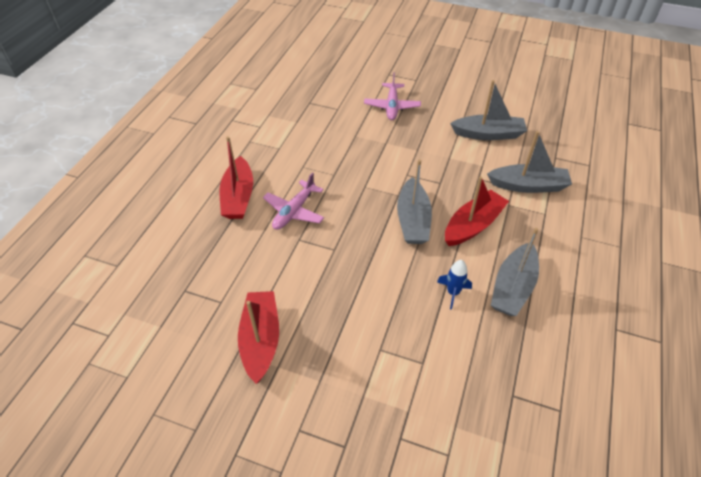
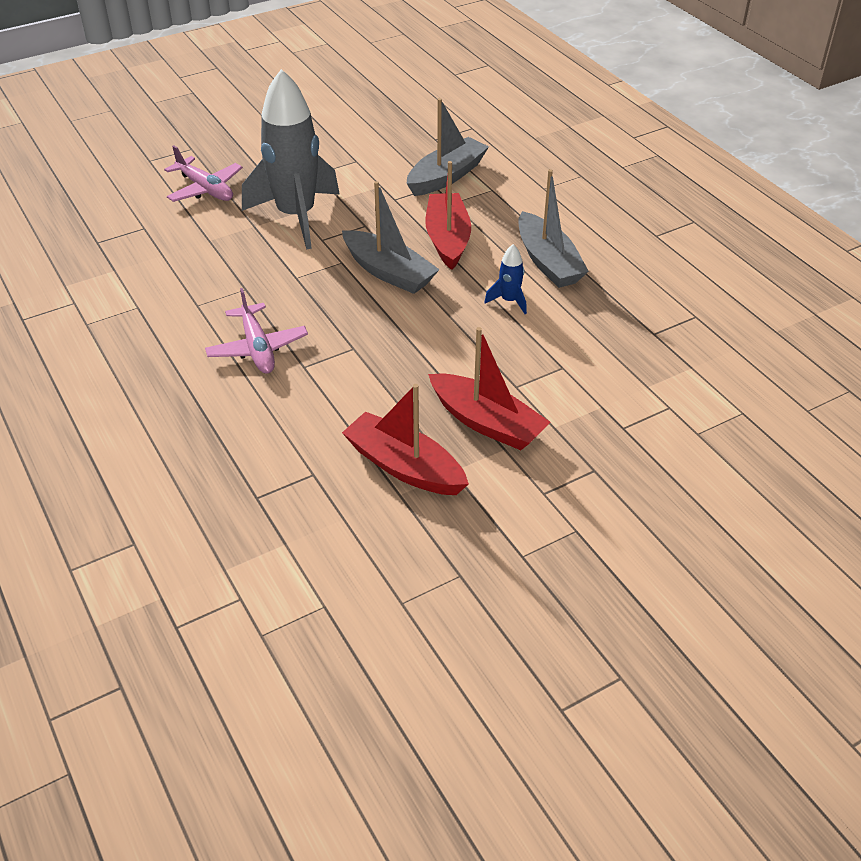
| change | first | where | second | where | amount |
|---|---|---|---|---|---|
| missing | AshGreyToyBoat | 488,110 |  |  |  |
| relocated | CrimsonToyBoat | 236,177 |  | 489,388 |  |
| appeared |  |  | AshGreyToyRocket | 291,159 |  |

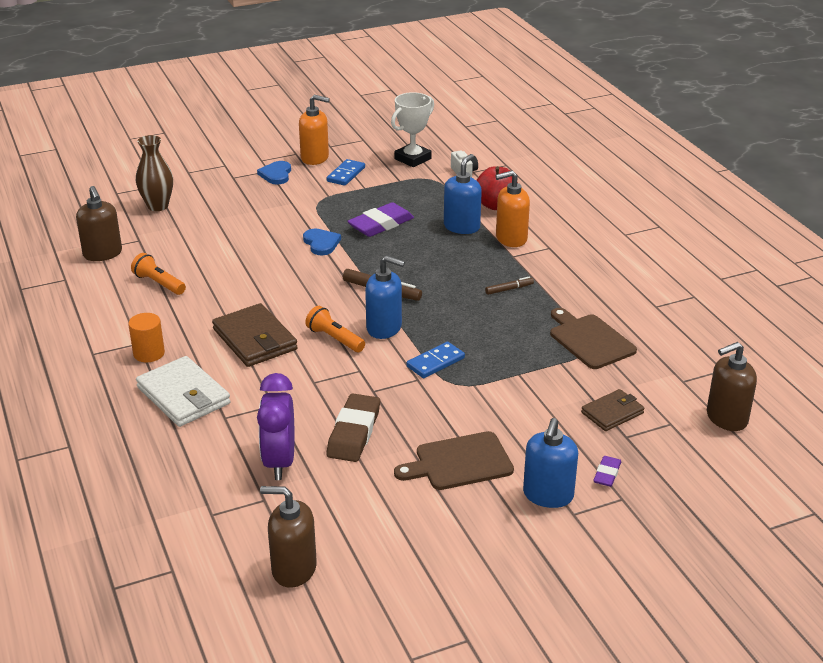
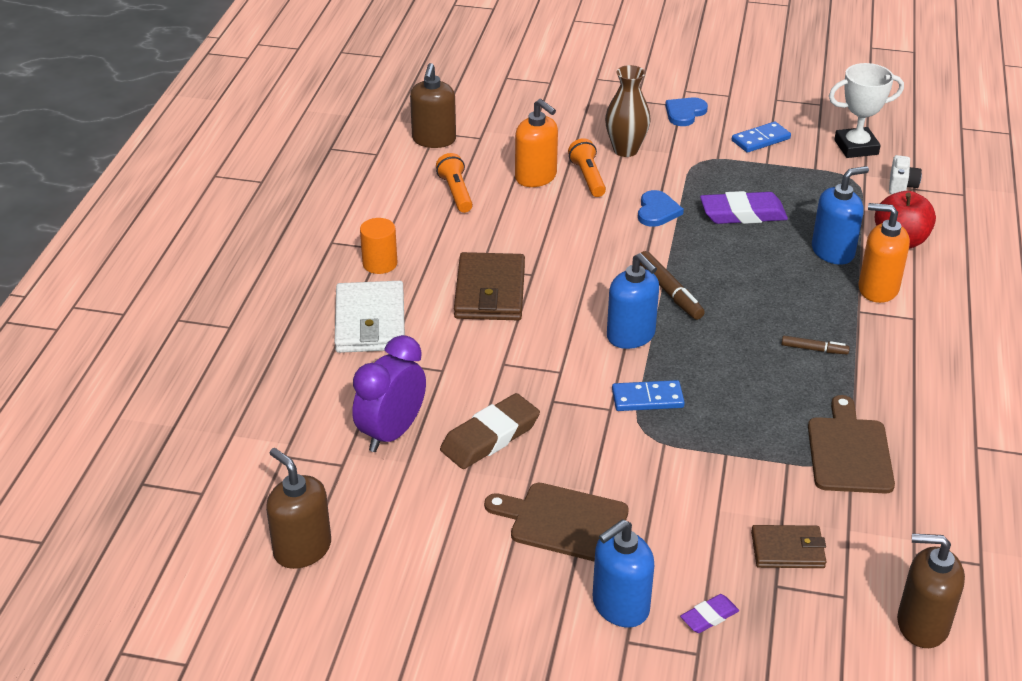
| change | first | where | second | where | amount |
|---|---|---|---|---|---|
| relocated | OrangePumpBottle | 314,130 |  | 536,143 |  |
| relocated | RussetTallVase | 154,173 |  | 627,111 |  |
| relocated | OrangeTorch | 335,329 |  | 587,167 |  |

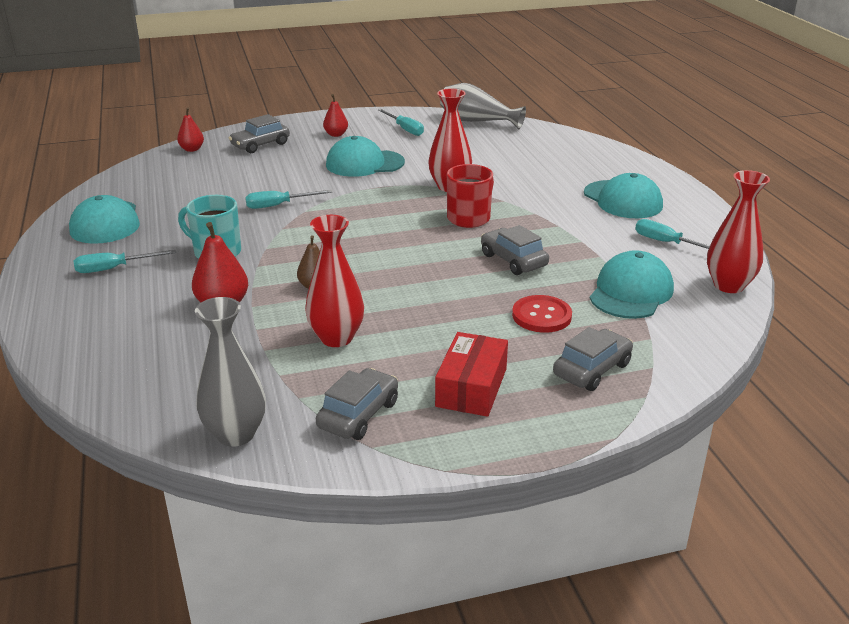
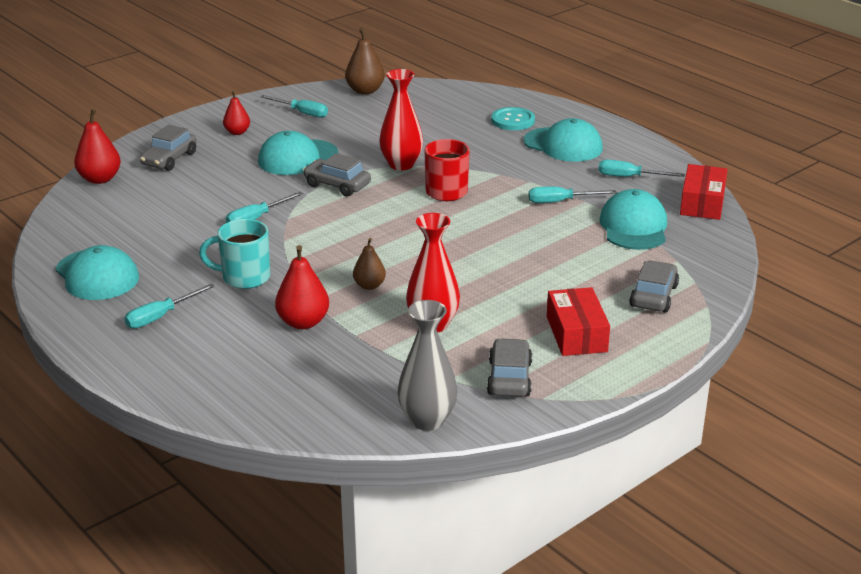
| change | first | where | second | where | amount |
|---|---|---|---|---|---|
| exchanged | AshGreyTallVase | 483,106 | RussetPearFruit | 365,61 |  |
| size | CrimsonPearFruit | 190,129 |  | 97,146 | x1.56 |
| exchanged | CrimsonTallVase | 738,231 | CrimsonBox | 704,192 |  |
| relocated | AshGreyCar | 515,250 |  | 337,174 |  |
| missing | CrimsonShirtButton | 542,314 |  |  |  |
| appeared |  |  | AquaShirtButton | 513,118 |  |
| appeared |  |  | AquaFlatScrewdriver | 573,195 |  |

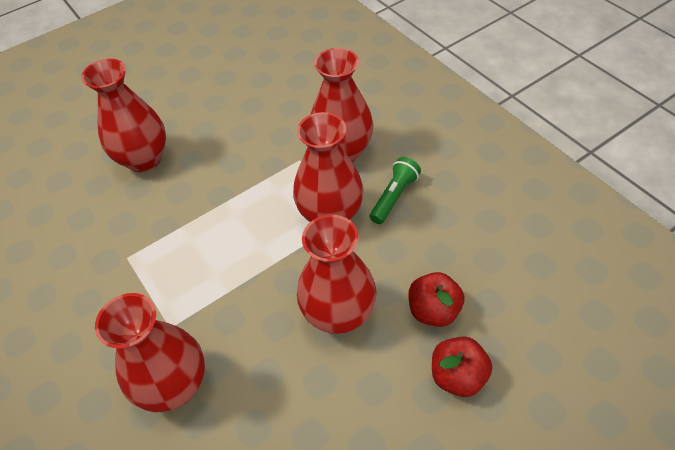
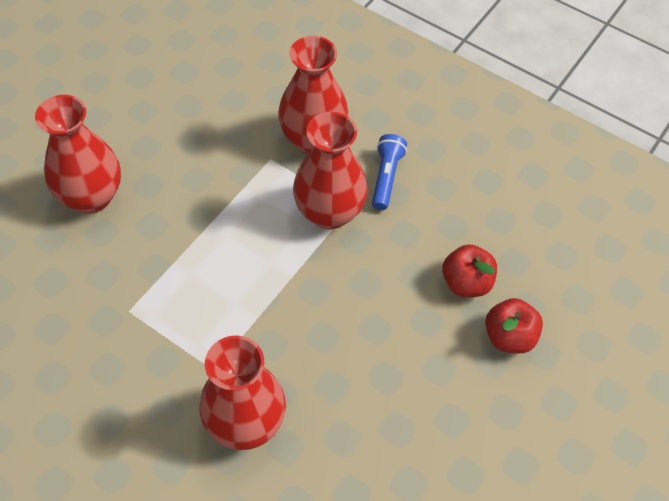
| change | first | where | second | where | amount |
|---|---|---|---|---|---|
| colour | LeafGreenTorch | 395,190 | CobaltTorch | 389,172 |  |
| missing | CrimsonTallVase | 336,274 |  |  |  |

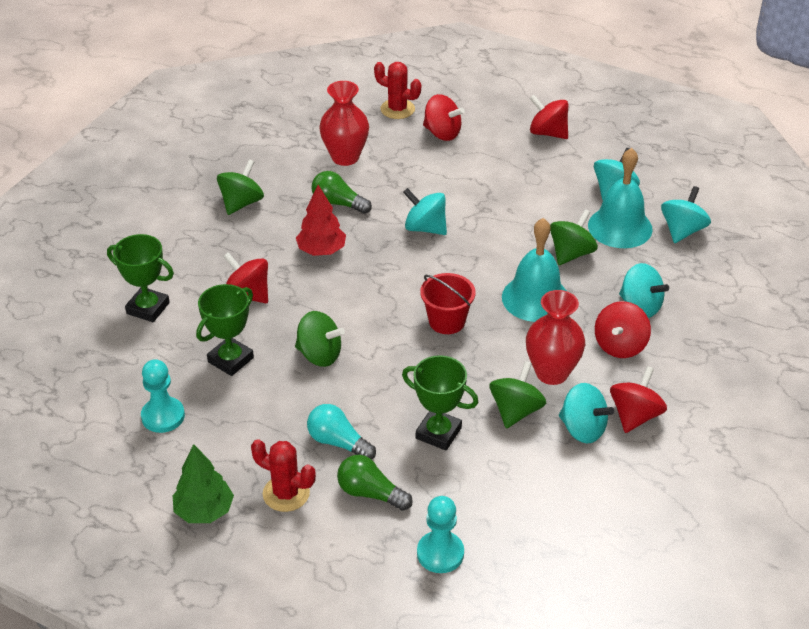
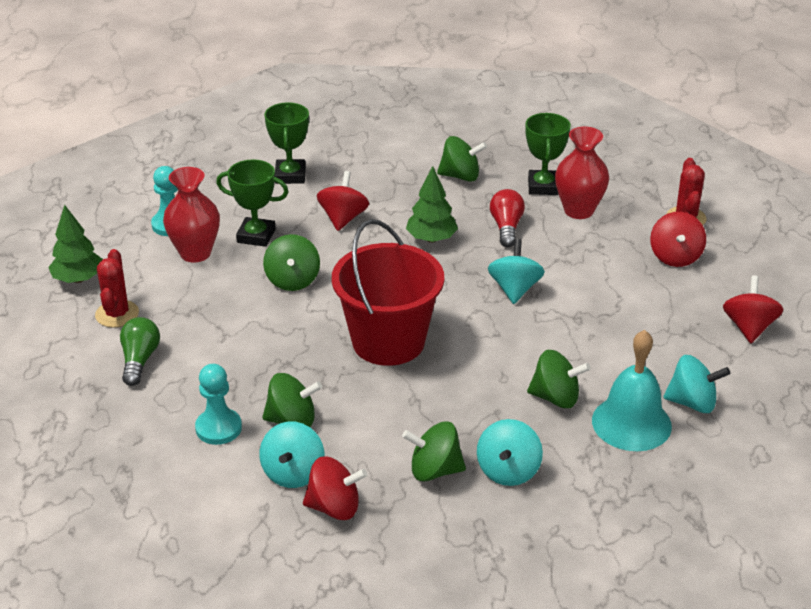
| change | first | where | second | where | amount |
|---|---|---|---|---|---|
| colour | LeafGreenBulb | 341,192 | CrimsonBulb | 507,218 |  |
| colour | CrimsonToyTree | 321,220 | LeafGreenToyTree | 432,204 |  |
| missing | AquaSpinningTop | 686,214 |  |  |  |
| missing | AquaBell | 534,270 |  |  |  |
| size | CrimsonBucket | 448,303 |  | 388,292 | x1.88 |
| relocated | CrimsonTallVase | 555,337 |  | 191,215 |  |
| colour | CrimsonSpinningTop | 623,329 | LeafGreenSpinningTop | 434,451 |  |
| relocated | LeafGreenTrophy | 440,403 |  | 548,154 |  |
| missing | AquaBulb | 341,432 |  |  |  |
| relocated | AquaPawn | 440,534 |  | 218,404 |  |

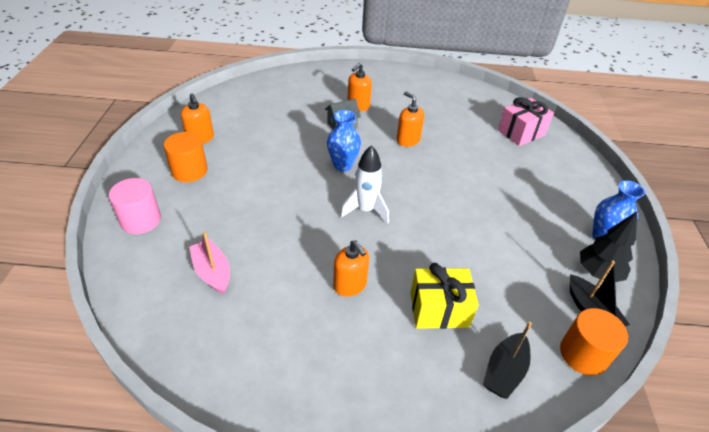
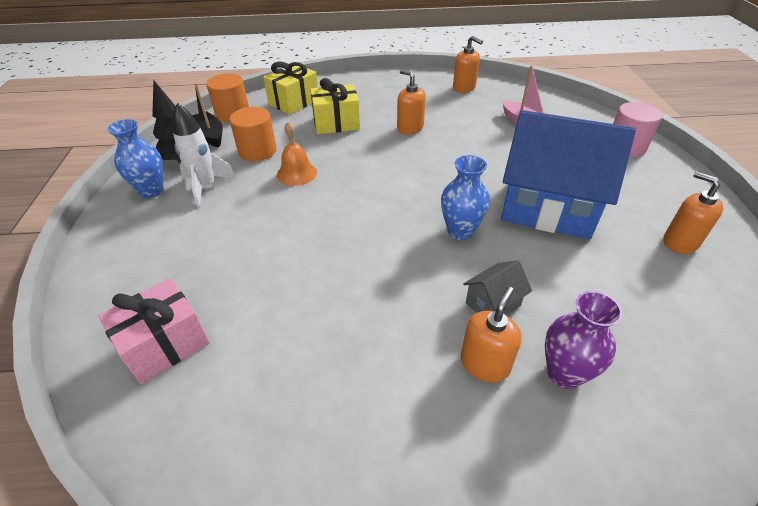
| change | first | where | second | where | amount |
|---|---|---|---|---|---|
| relocated | OrangePumpBottle | 410,119 |  | 468,64 |  |
| relocated | OrangeSolidCylinder | 185,157 |  | 253,134 |  |
| relocated | WhiteToyRocket | 364,184 |  | 204,155 |  |
| exchanged | JetBlackToyBoat | 507,360 | YellowGift | 290,88 |  |
| appeared |  |  | CobaltToyHouse | 568,174 |  |
| appeared |  |  | OrangeBell | 297,154 |  |
| appeared |  |  | PurpleTallVase | 584,340 |  |

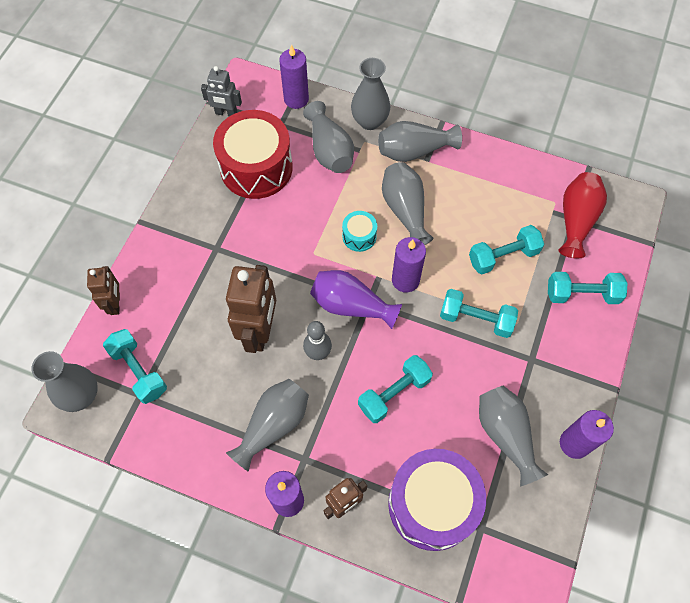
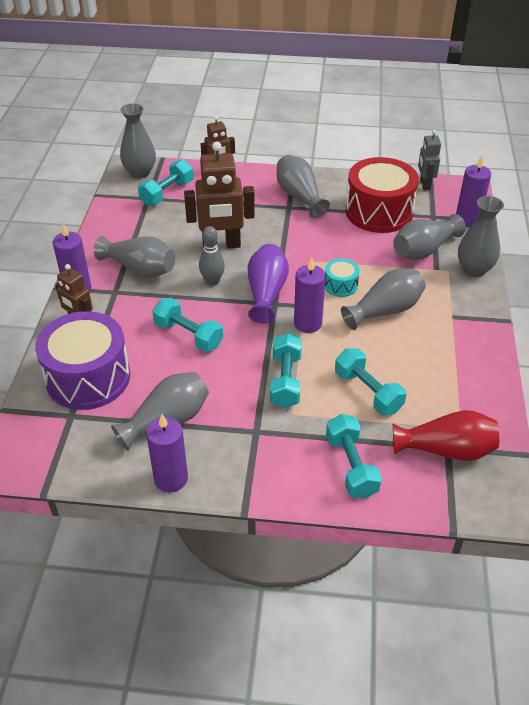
| change | first | where | second | where | amount |
|---|---|---|---|---|---|
| relocated | AshGreyTallVase | 420,141 |  | 303,186 |  |

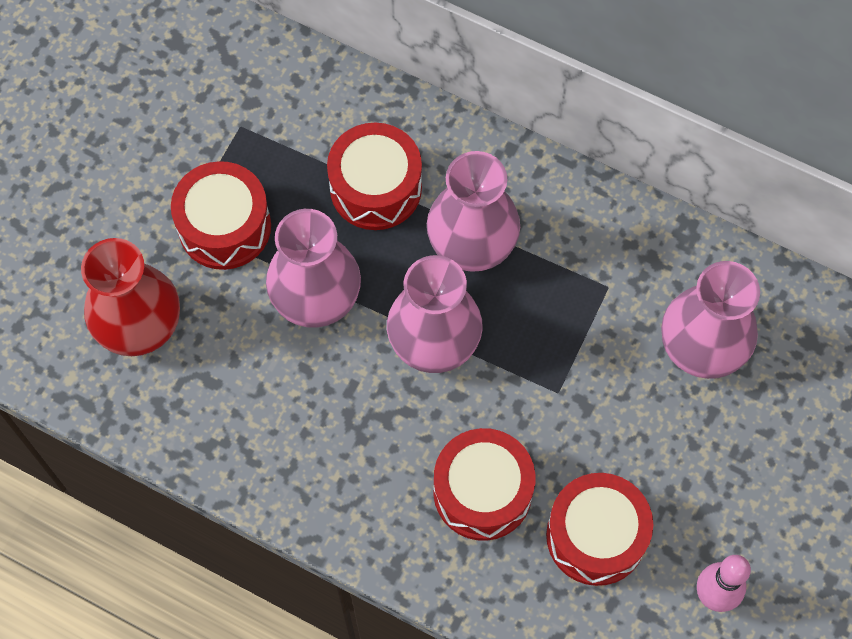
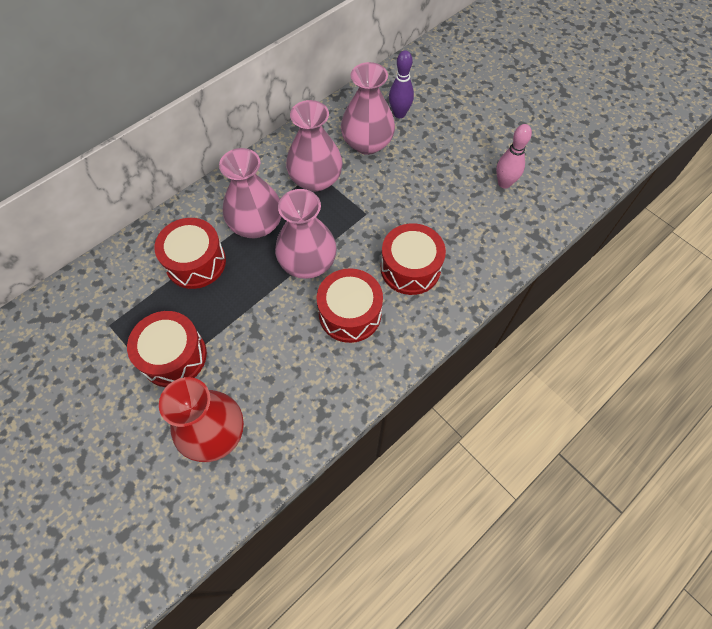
| change | first | where | second | where | amount |
|---|---|---|---|---|---|
| relocated | RosePinkTallVase | 313,268 |  | 314,146 |  |
| relocated | CrimsonDrum | 599,529 |  | 350,305 |  |
| appeared |  |  | PurpleBowlingPin | 401,84 |  |

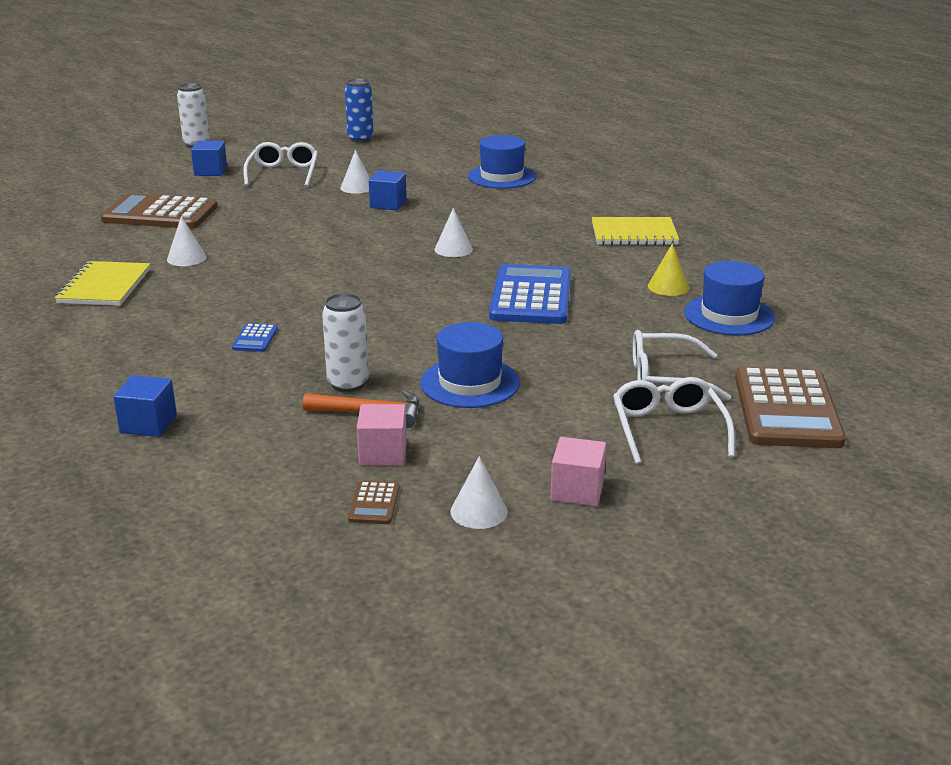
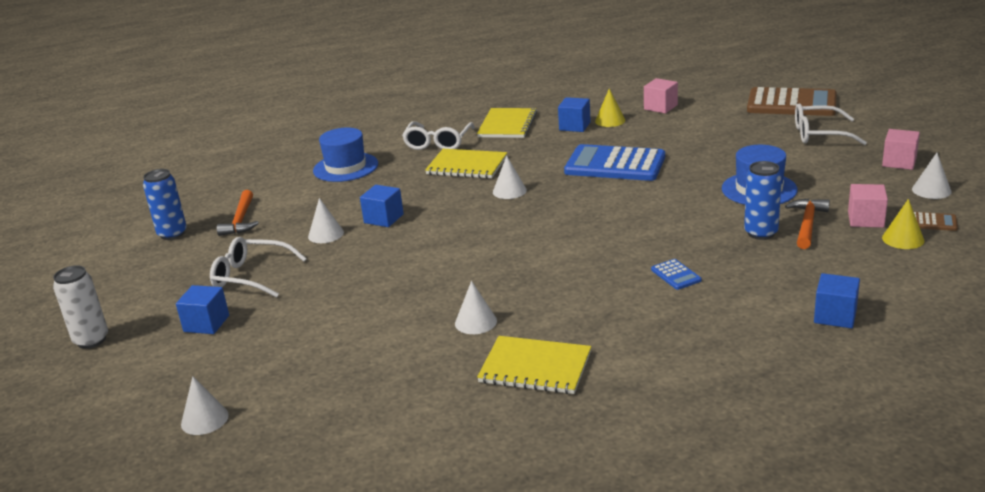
| change | first | where | second | where | amount |
|---|---|---|---|---|---|
| missing | RussetCalculator | 158,211 |  |  |  |
| exchanged | CobaltHat | 729,298 | RosePinkBlock | 661,96 |  |
| colour | WhiteCan | 345,342 | CobaltCan | 763,200 |  |
| spun | CobaltCalculator | 255,337 |  | 676,274 | 45 degrees clockwise |
| relocated | WhiteEyeglasses | 682,365 |  | 438,135 |  |
| appeared |  |  | CobaltBlock | 574,114 |  |
| appeared |  |  | YellowNotebook | 466,164 |  |
| appeared |  |  | OrangeHammer | 238,213 |  |
| appeared |  |  | YellowConeShape | 903,224 |  |
| appeared |  |  | WhiteConeShape | 205,405 |  |

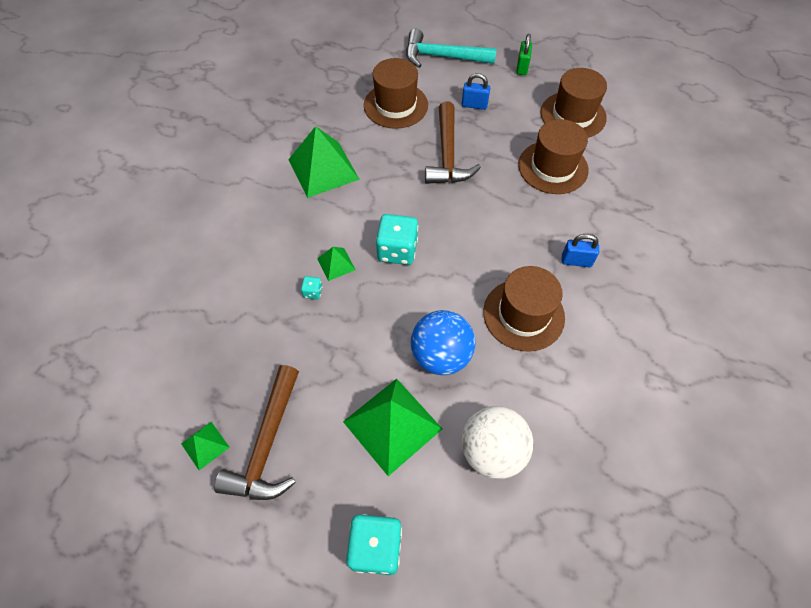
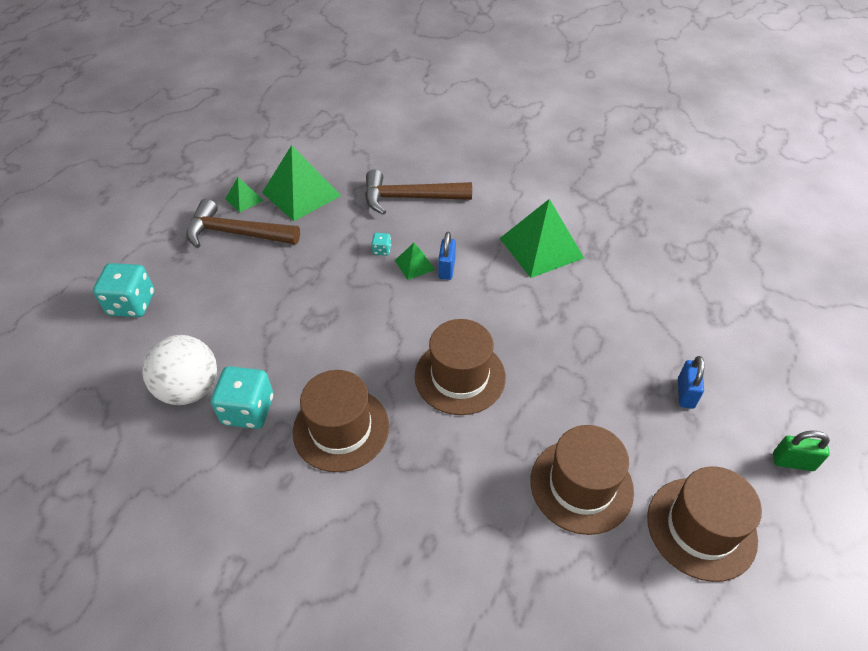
| change | first | where | second | where | amount |
|---|---|---|---|---|---|
| missing | AquaHammer | 451,48 |  |  |  |
| relocated | RussetHat | 396,93 |  | 460,367 |  |
| relocated | RussetHammer | 453,142 |  | 418,192 |  |
| relocated | AquaGameDie | 397,239 |  | 242,397 |  |
| relocated | CobaltSmallLock | 580,250 |  | 447,256 |  |
| missing | CobaltPlayBall | 443,342 |  |  |  |
| relocated | LeafGreenPyramid | 392,427 |  | 301,183 |  |

